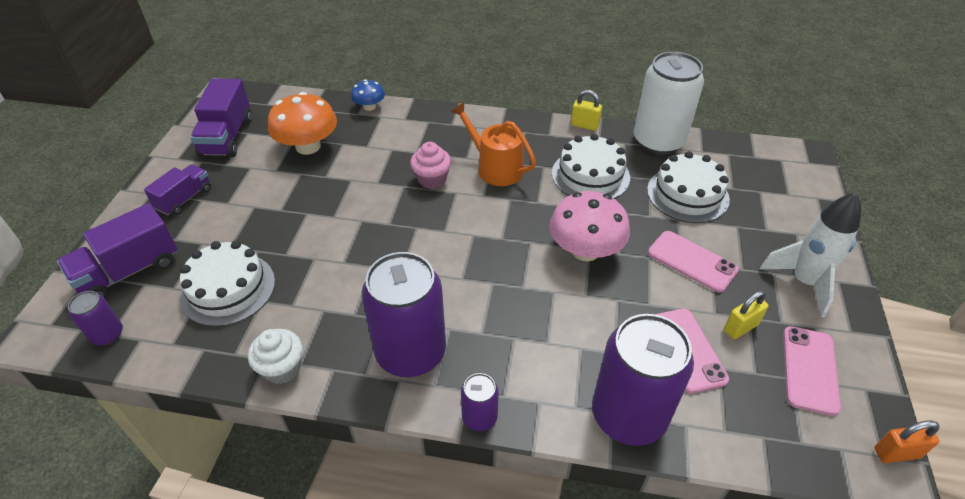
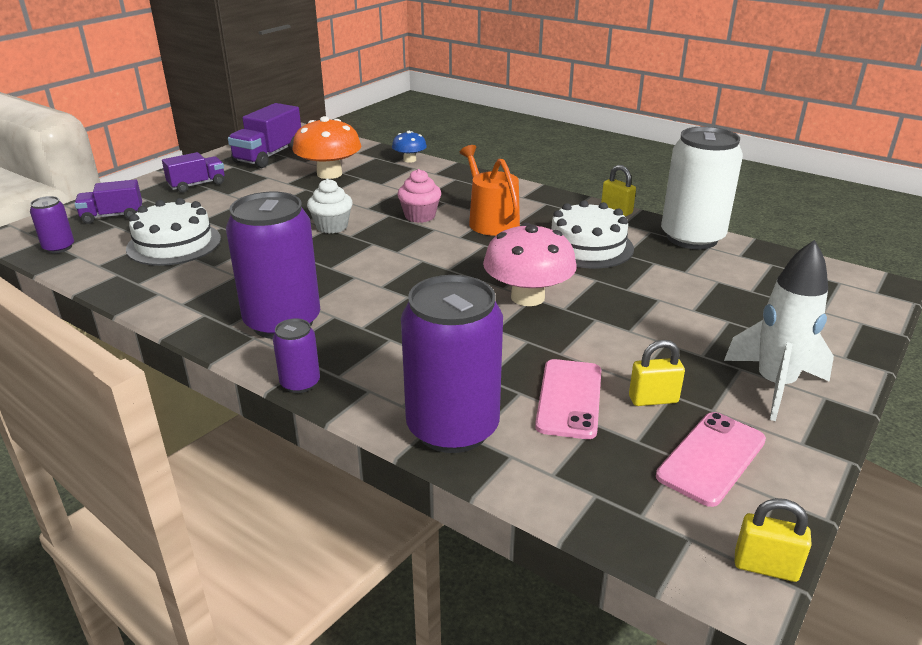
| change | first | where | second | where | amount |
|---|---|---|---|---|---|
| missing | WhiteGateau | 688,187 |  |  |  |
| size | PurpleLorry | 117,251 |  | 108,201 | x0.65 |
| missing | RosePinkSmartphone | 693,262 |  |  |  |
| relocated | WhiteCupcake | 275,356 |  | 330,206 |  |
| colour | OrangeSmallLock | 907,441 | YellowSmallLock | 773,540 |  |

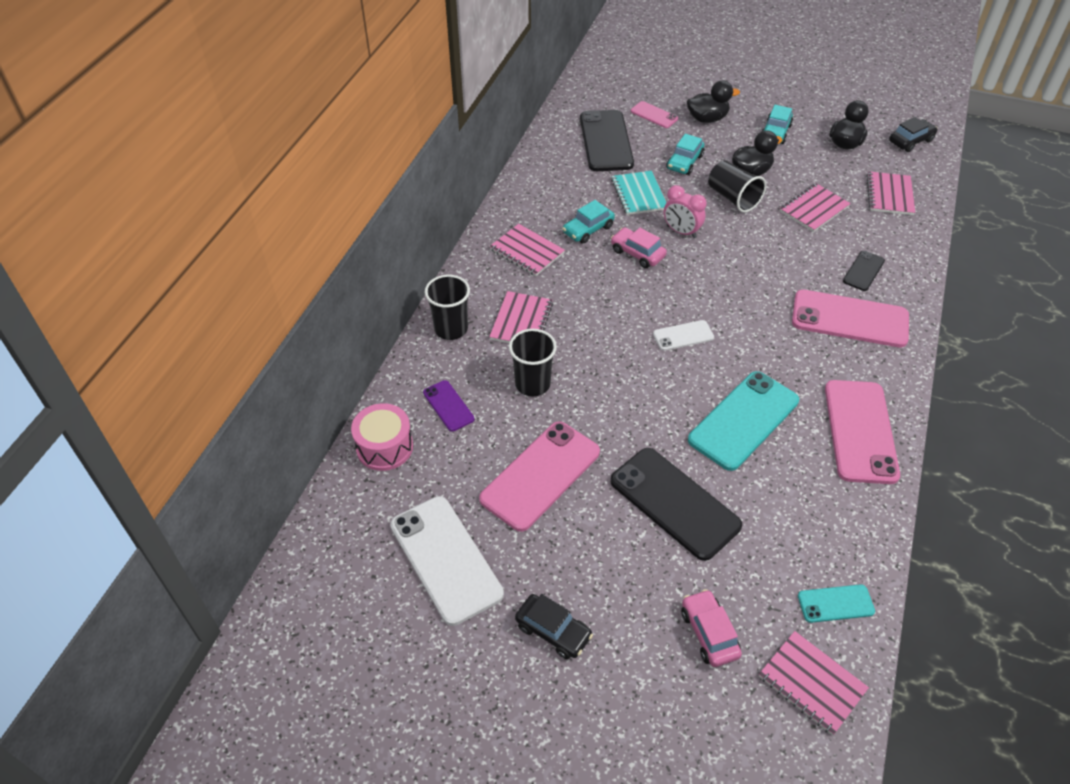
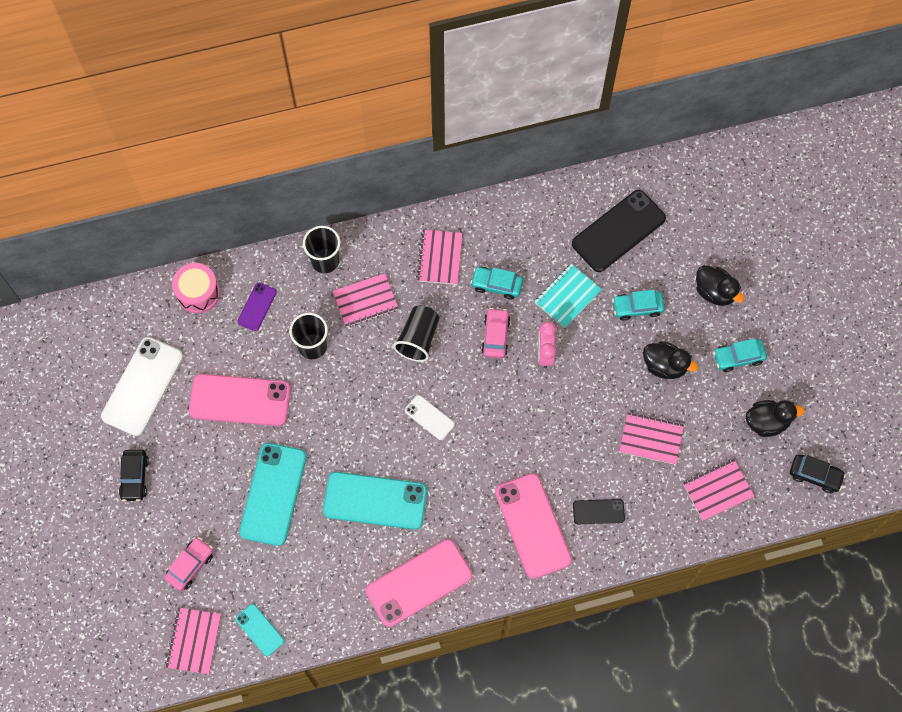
| change | first | where | second | where | amount |
|---|---|---|---|---|---|
| missing | RosePinkSmartphone | 654,114 |  |  |  |
| relocated | JetBlackBeaker | 737,187 |  | 416,334 |  |
| colour | JetBlackSmartphone | 676,504 | AquaSmartphone | 273,494 |  |

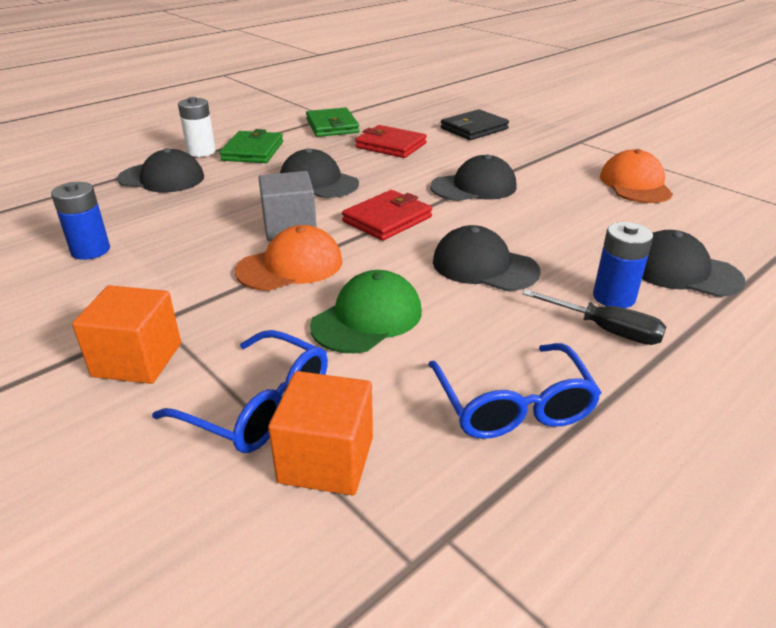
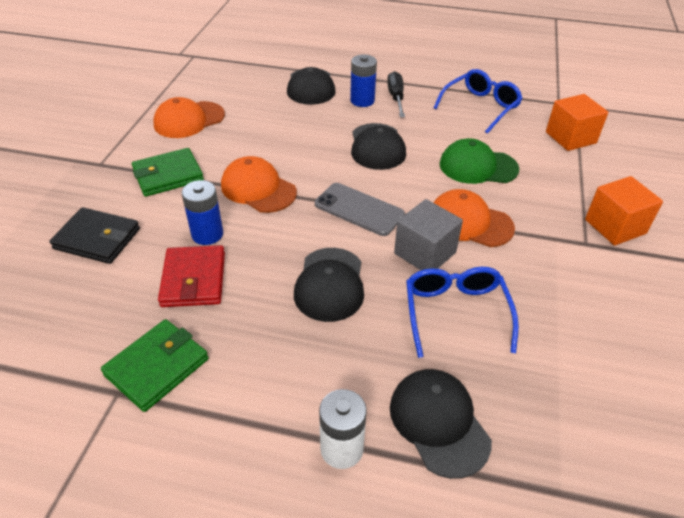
| change | first | where | second | where | amount |
|---|---|---|---|---|---|
| relocated | LeafGreenBillfold | 251,146 |  | 168,172 |  |
| colour | JetBlackBaseballCap | 473,177 | OrangeBaseballCap | 259,184 |  |
| relocated | CobaltAaBattery | 80,221 |  | 202,212 |  |
| exchanged | CrimsonBillfold | 387,215 | AshGreySmartphone | 360,209 |  |
| relocated | CobaltEyeglasses | 240,391 |  | 462,312 |  |

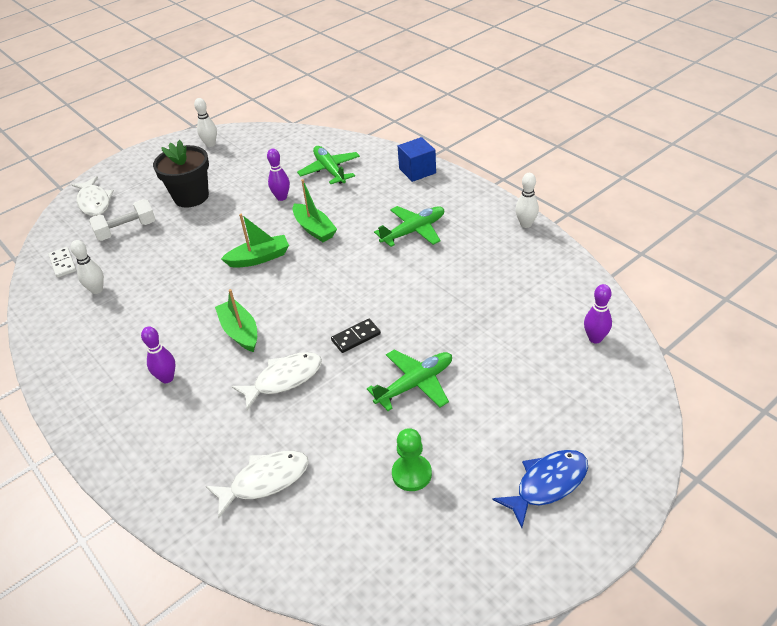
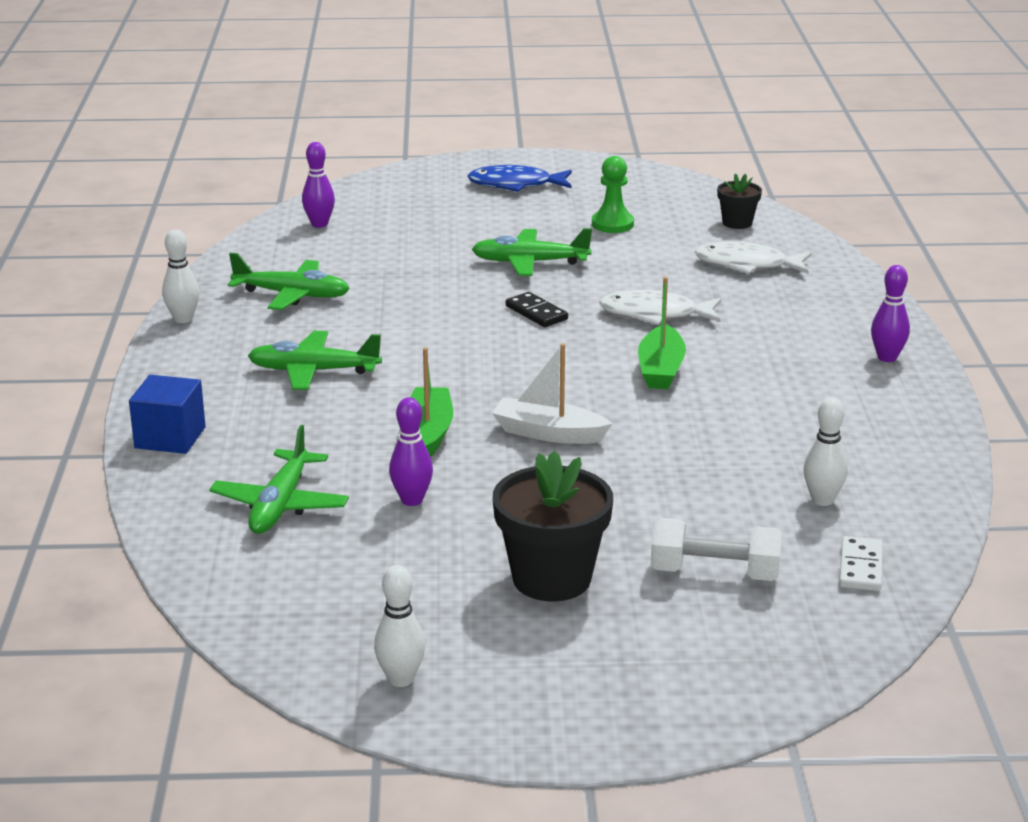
| change | first | where | second | where | amount |
|---|---|---|---|---|---|
| missing | WhiteFishFigure | 92,196 |  |  |  |
| colour | LeafGreenToyBoat | 255,241 | WhiteToyBoat | 552,393 |  |
| spun | JetBlackDominoTile | 356,336 |  | 537,309 | 45 degrees clockwise |
| relocated | PurpleBowlingPin | 158,355 |  | 890,313 |  |
| appeared |  |  | JetBlackPlantPot | 739,201 |  |
| appeared |  |  | LeafGreenToyPlane | 289,281 |  |

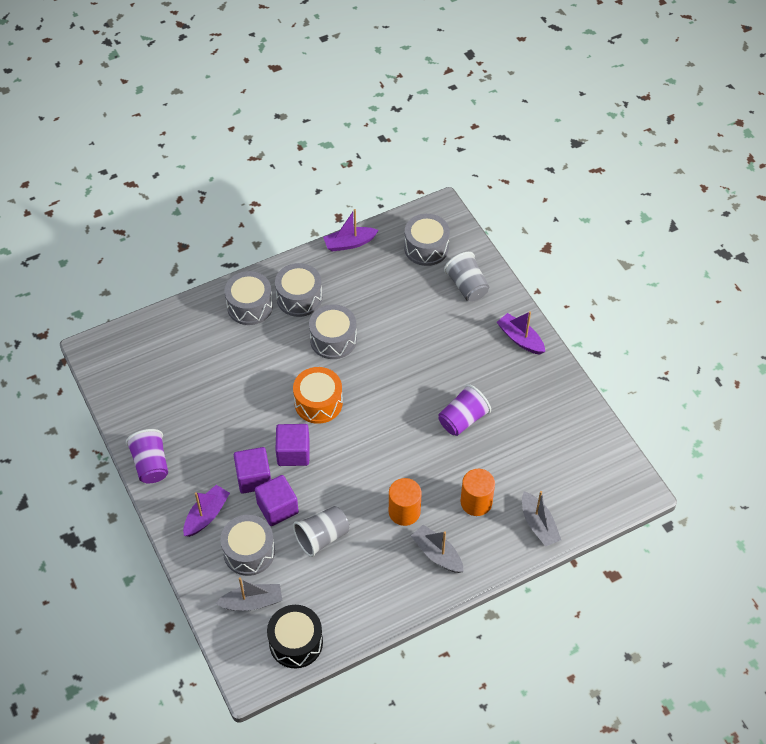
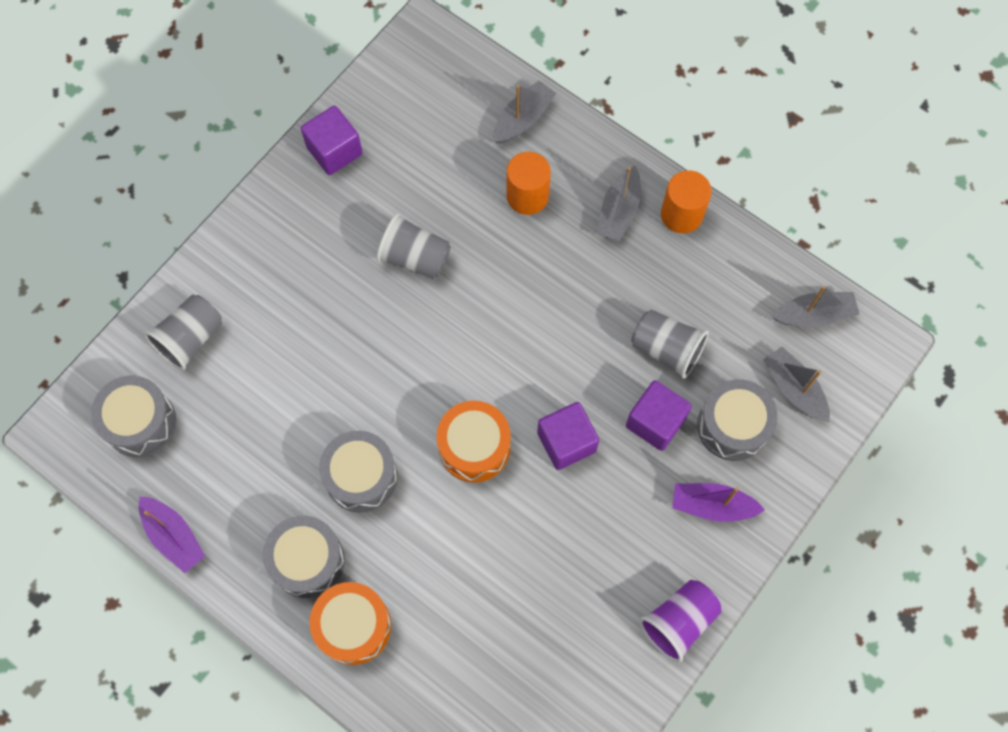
| change | first | where | second | where | amount |
|---|---|---|---|---|---|
| colour | AshGreyDrum | 248,298 | OrangeDrum | 350,623 |  |
| missing | PurpleToyBoat | 521,333 |  |  |  |
| colour | PurpleBeaker | 464,410 | AshGreyBeaker | 413,246 |  |
| relocated | PurpleBlock | 252,470 |  | 332,140 |  |
| relocated | OrangeSolidCylinder | 405,502 |  | 686,201 |  |
| exchanged | JetBlackDrum | 295,636 | AshGreyToyBoat | 815,306 |  |

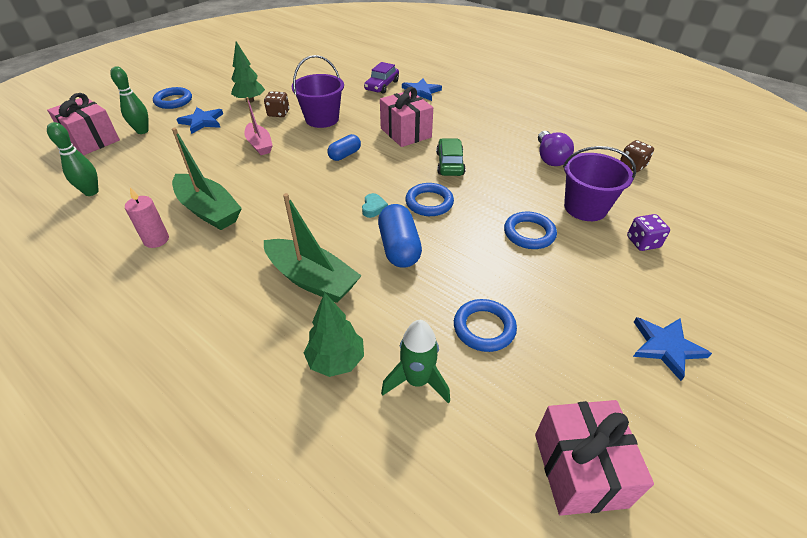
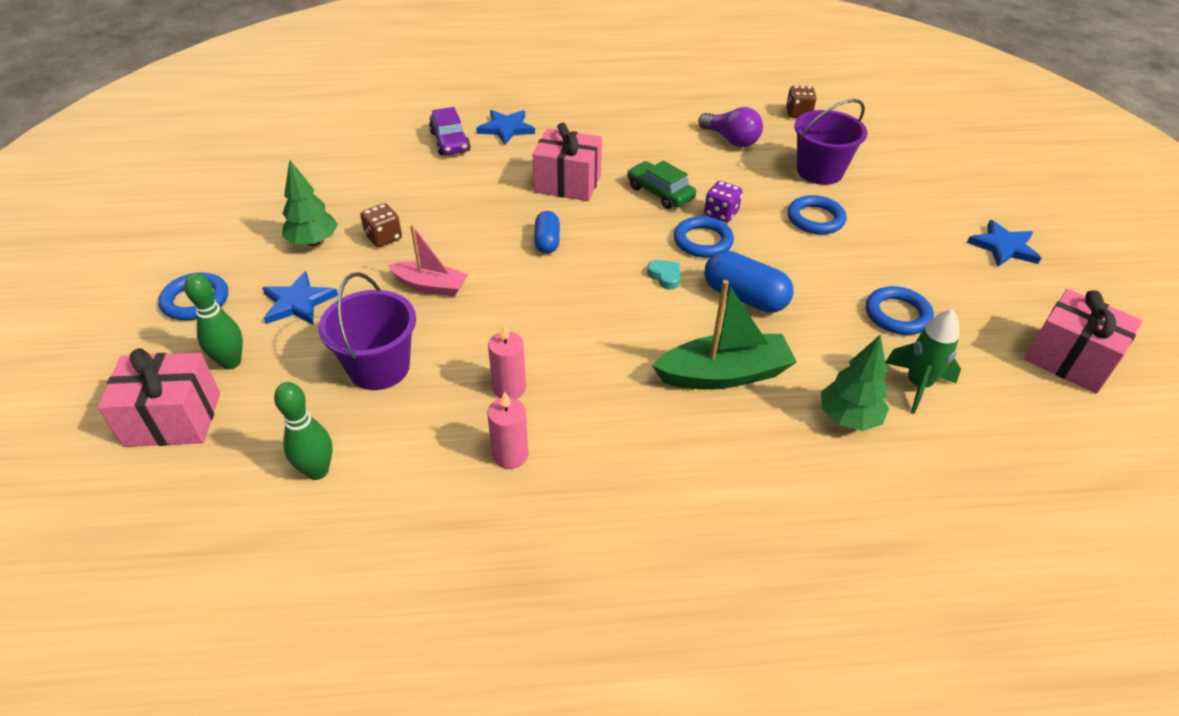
| change | first | where | second | where | amount |
|---|---|---|---|---|---|
| relocated | PurpleBucket | 317,91 |  | 367,331 |  |
| exchanged | LeafGreenToyBoat | 207,179 | RosePinkPillarCandle | 507,361 |  |
| relocated | PurpleGameDie | 648,232 |  | 723,201 |  |

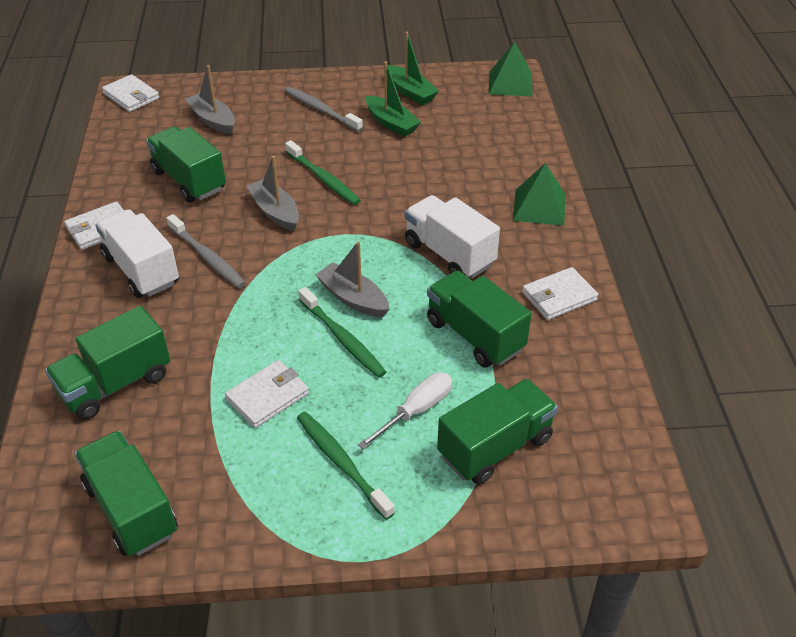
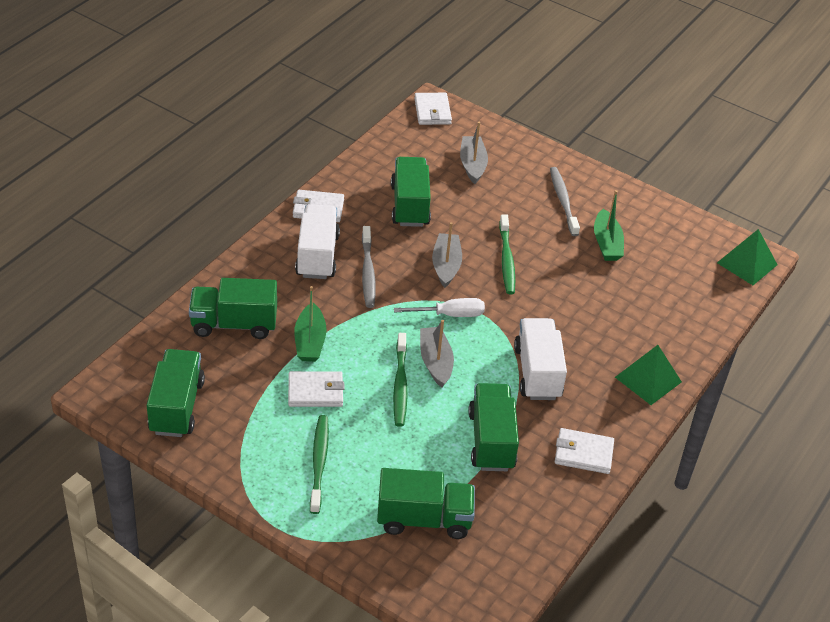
| change | first | where | second | where | amount |
|---|---|---|---|---|---|
| relocated | LeafGreenToyBoat | 413,68 |  | 310,324 |  |
| relocated | WhiteFlatScrewdriver | 405,411 |  | 439,307 |  |

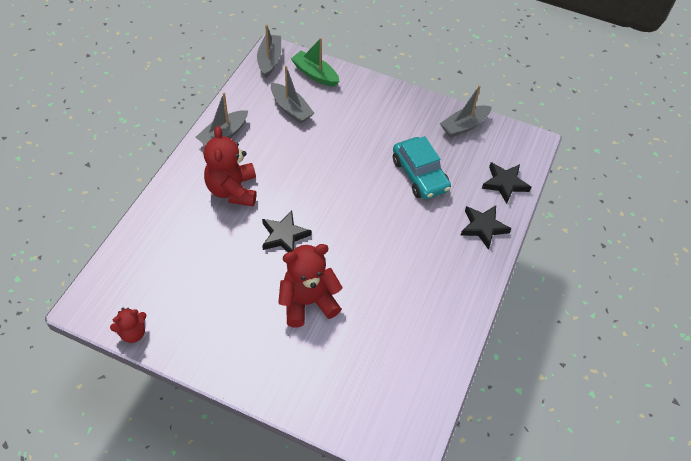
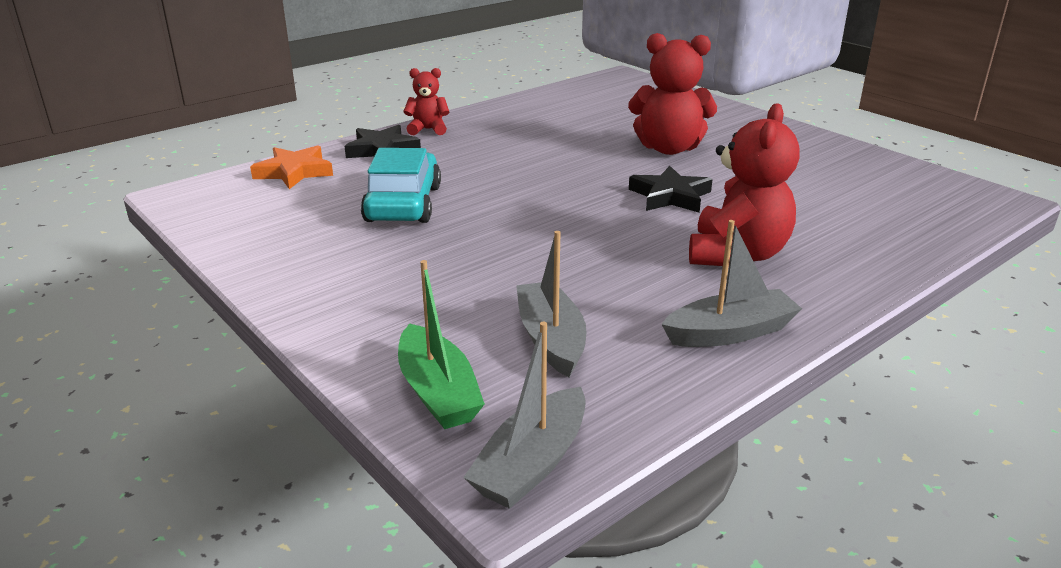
| change | first | where | second | where | amount |
|---|---|---|---|---|---|
| missing | AshGreyToyBoat | 466,111 |  |  |  |
| colour | JetBlackStarShape | 506,183 | OrangeStarShape | 291,167 |  |
| relocated | CrimsonStuffedBear | 128,325 |  | 426,101 |  |

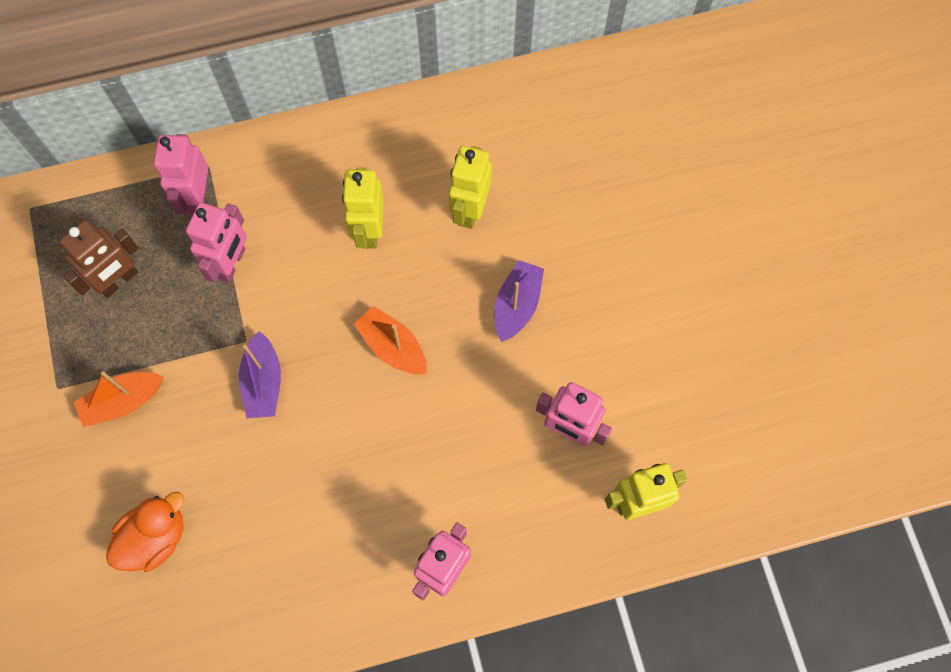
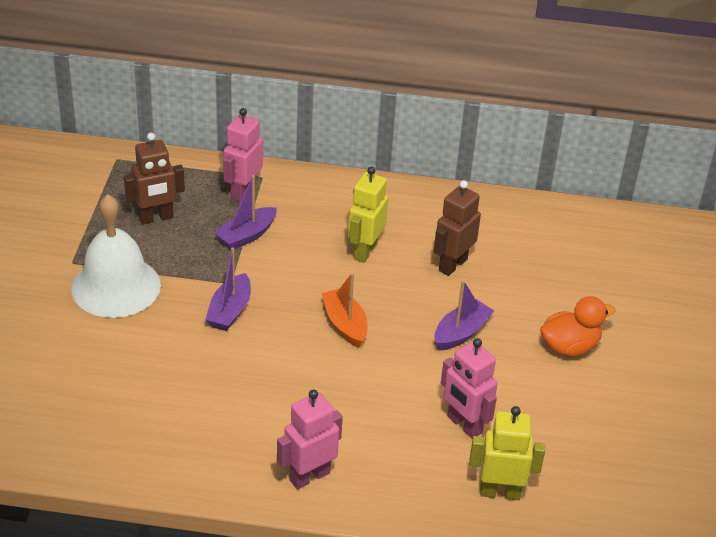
| change | first | where | second | where | amount |
|---|---|---|---|---|---|
| colour | YellowRobot | 470,187 | RussetRobot | 457,228 |  |
| exchanged | RosePinkRobot | 216,242 | PurpleToyBoat | 246,212 |  |
| exchanged | OrangeToyBoat | 118,399 | WhiteBell | 116,256 |  |
| relocated | OrangeDuck | 145,532 |  | 577,326 |  |

